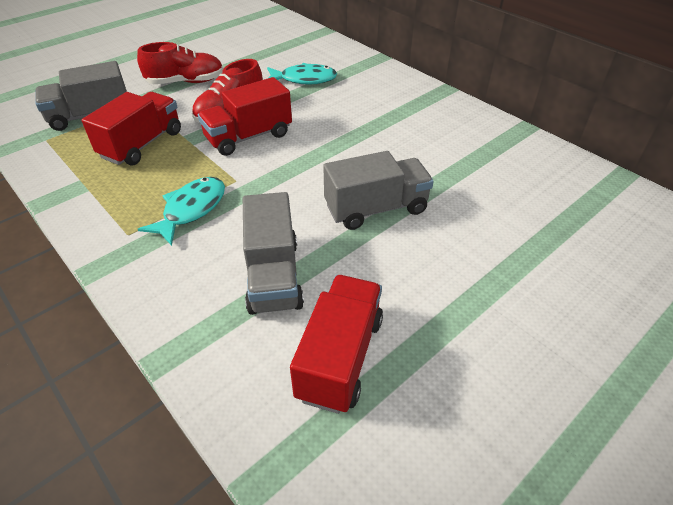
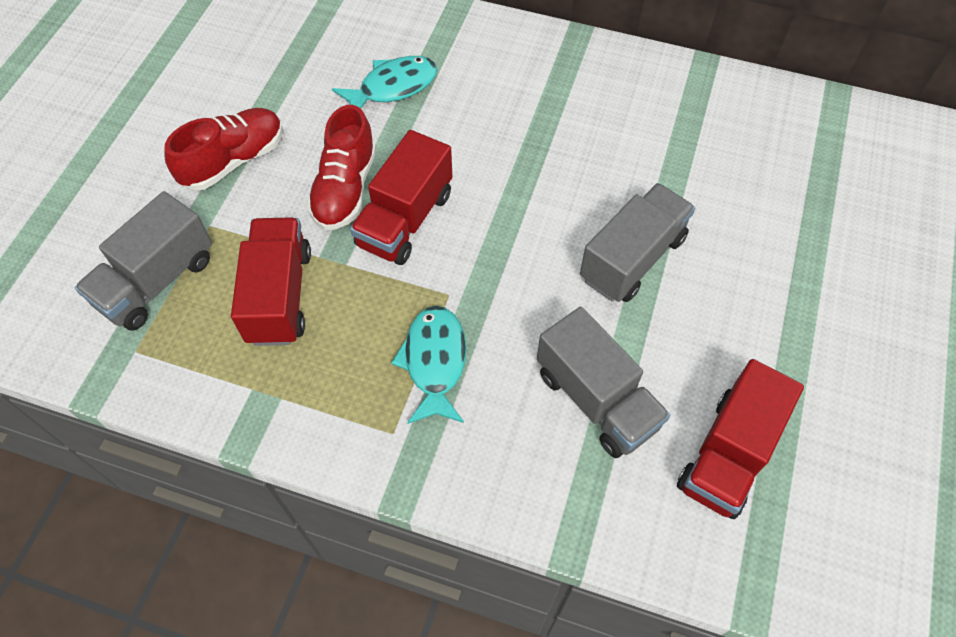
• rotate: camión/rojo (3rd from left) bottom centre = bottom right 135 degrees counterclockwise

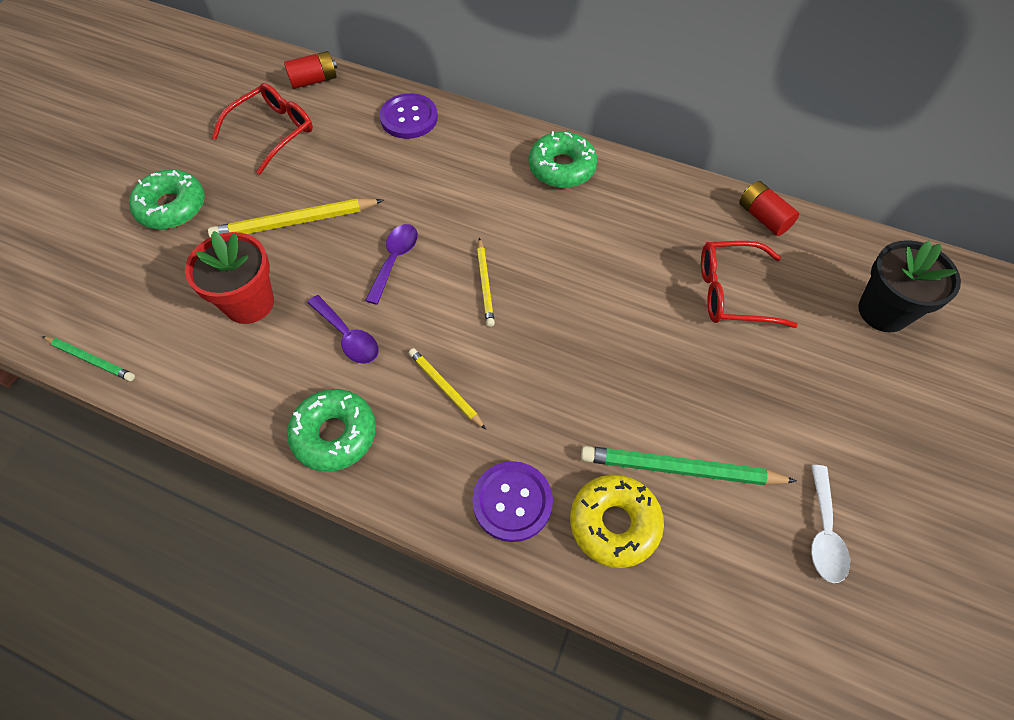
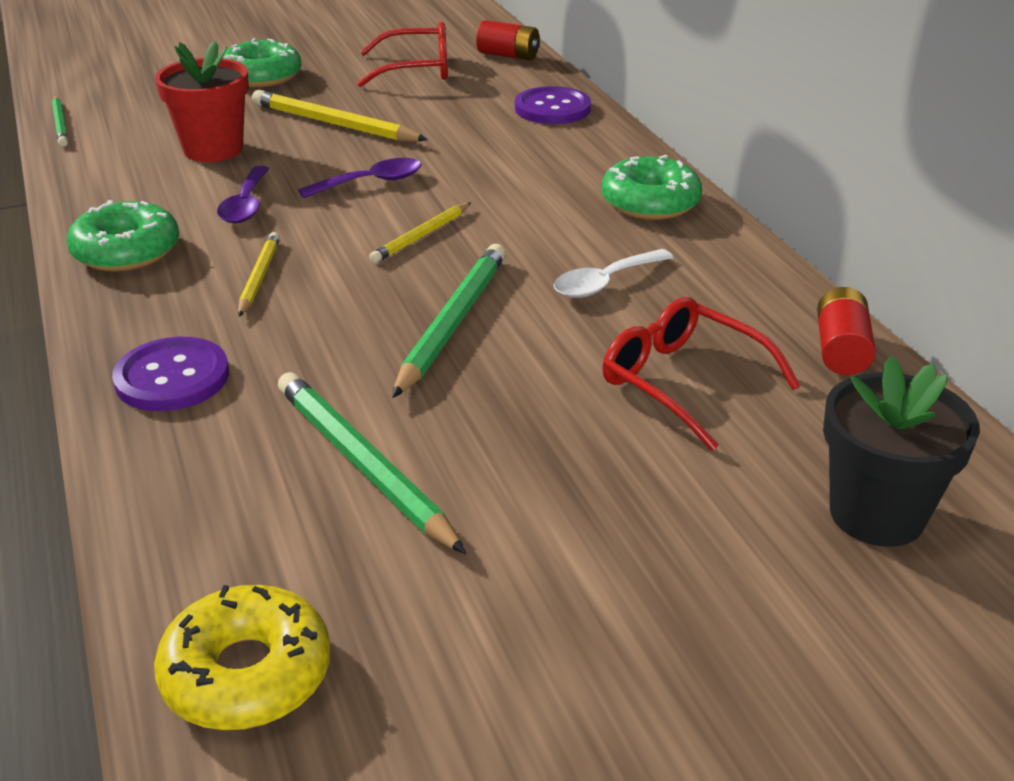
• move: rosquilla/amarillo bottom centre to bottom left
• move: cuchara/blanco bottom right to centre
• insert: lápiz/verde (3rd from left) centre

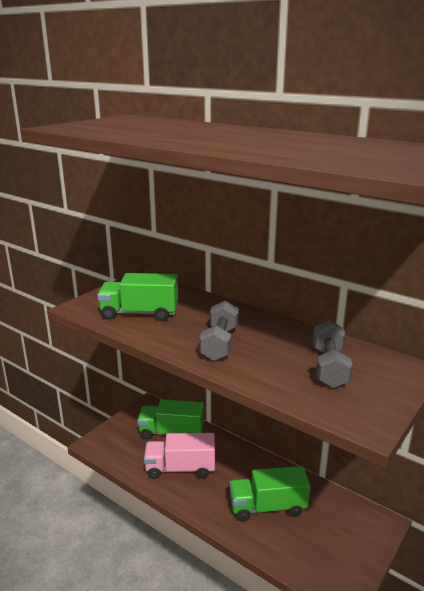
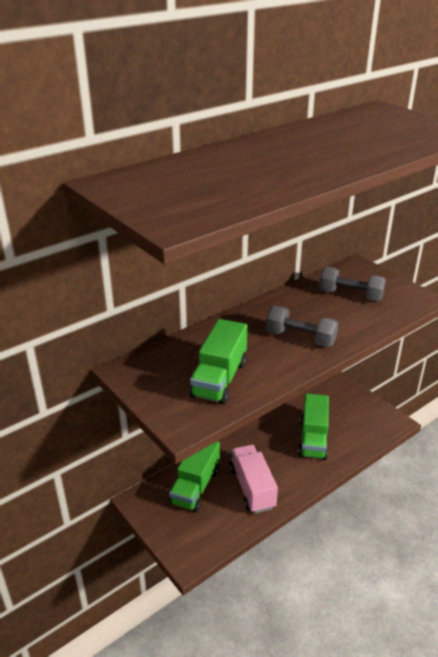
• rotate: camión/rosa bottom centre = bottom centre 150 degrees clockwise

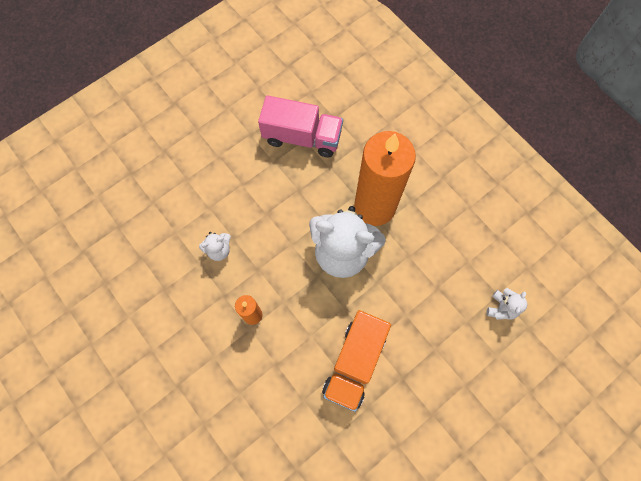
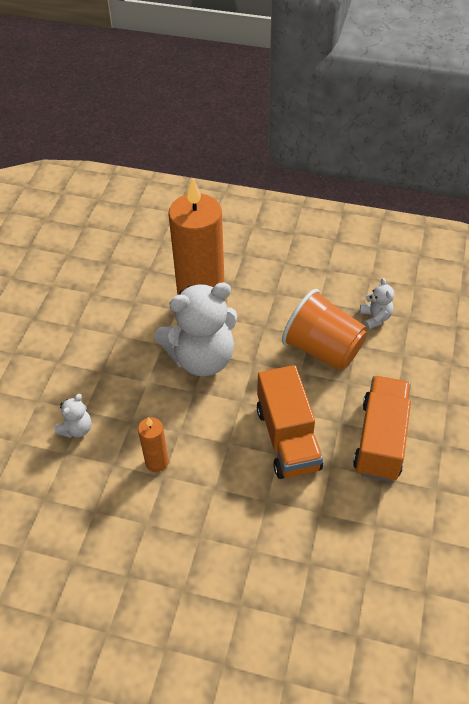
• delete: camión/rosa top centre
• insert: vaso/naranja middle right
• insert: camión/naranja (2nd from left) middle right

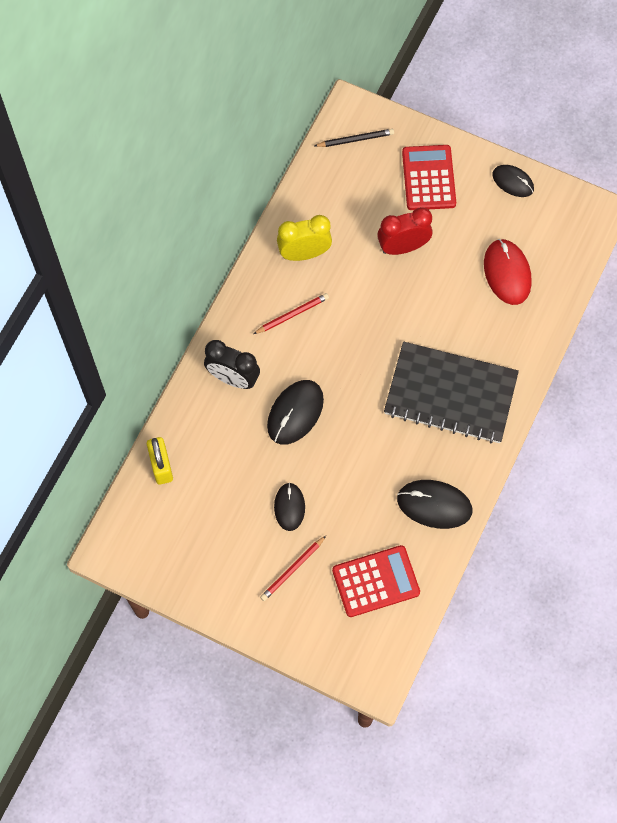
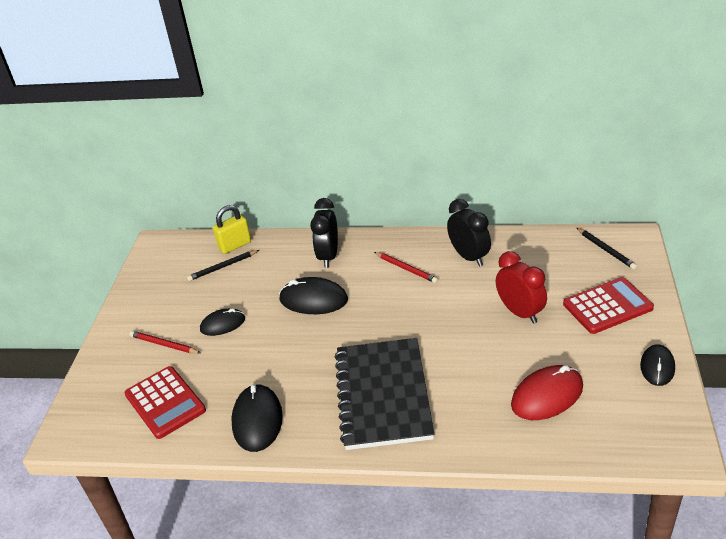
• recolor: despertador/amarillo top centre to despertador/negro (2nd from left) centre
• insert: lápiz/negro (1st from left) middle left

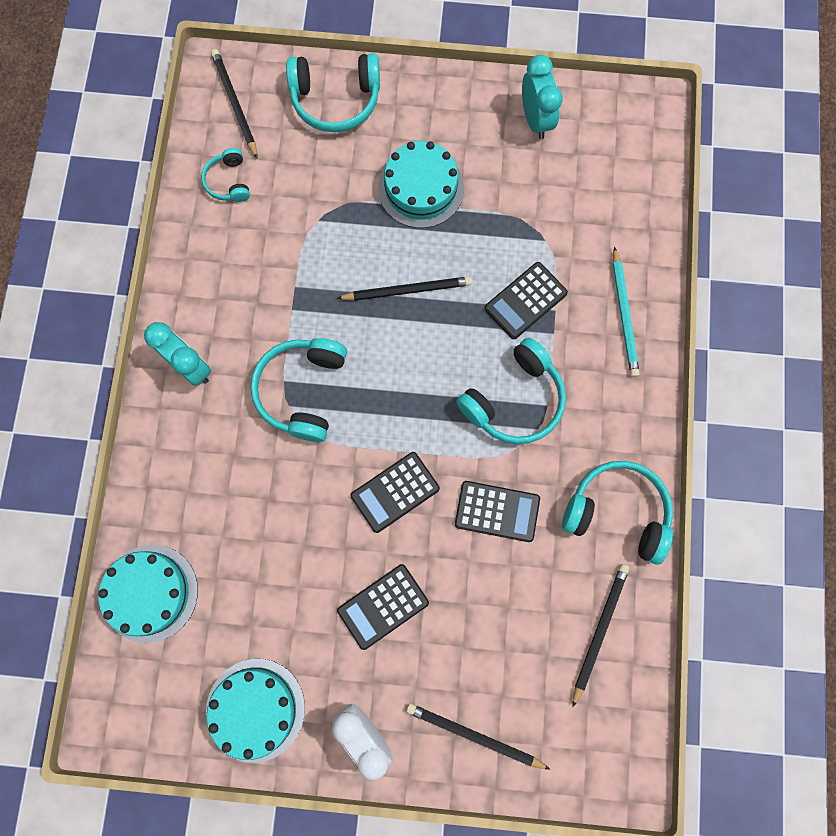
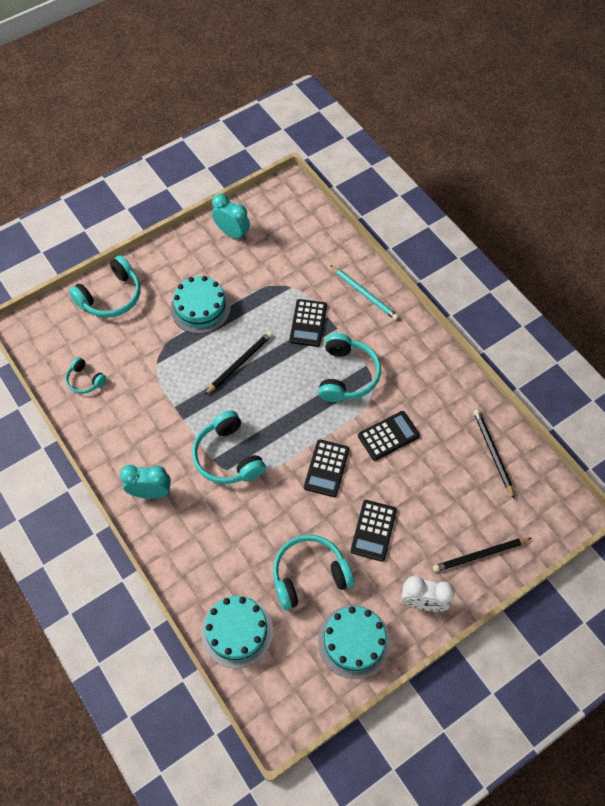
• delete: lápiz/negro (1st from left) top left
• move: auriculares/turquesa (5th from left in the first image) middle right to auriculares/turquesa (4th from left) bottom centre

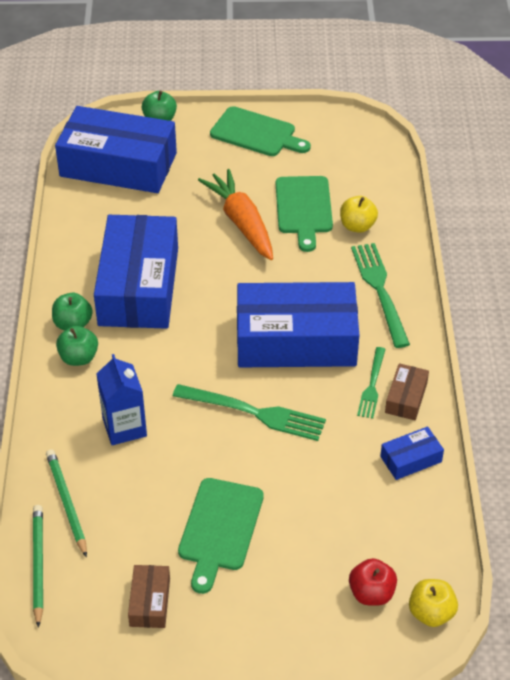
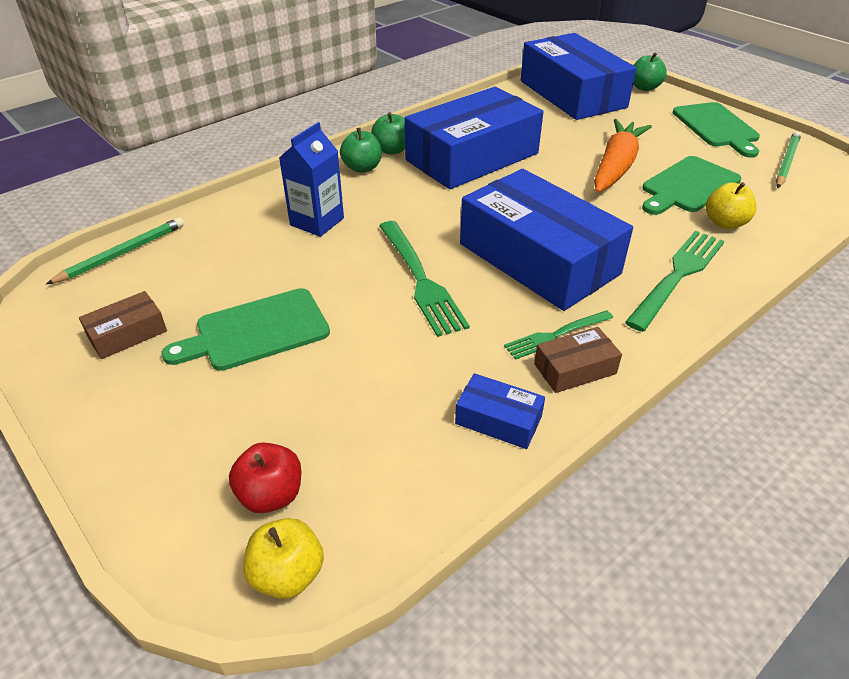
• move: lápiz/verde (2nd from left) bottom left to top right

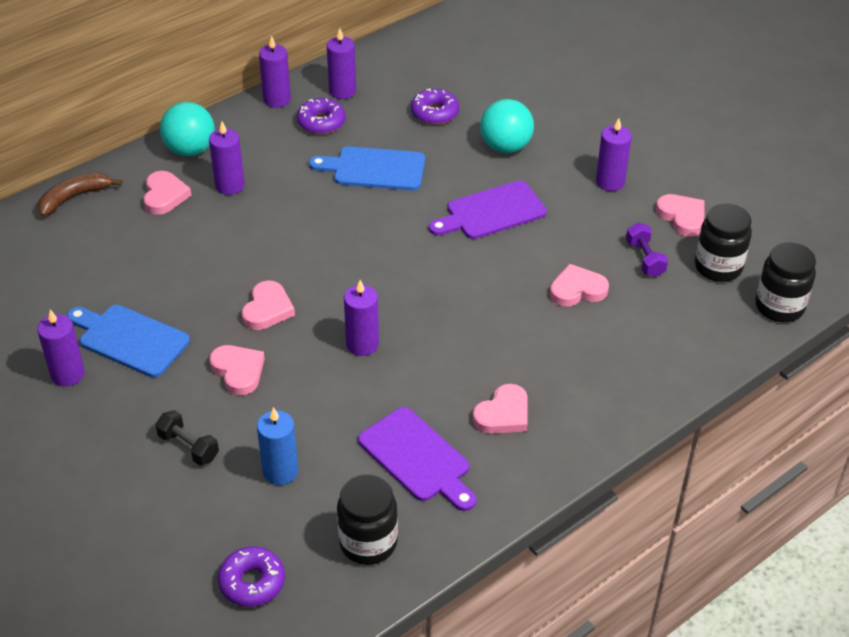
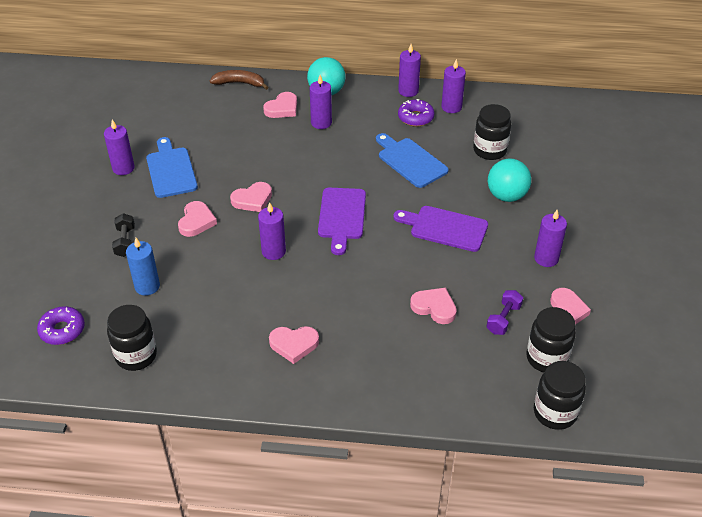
• move: tabla de cortar/morado (1st from left) bottom centre to centre
• replace: rosquilla/morado (3rd from left) top centre to tarro/negro (2nd from left) top right

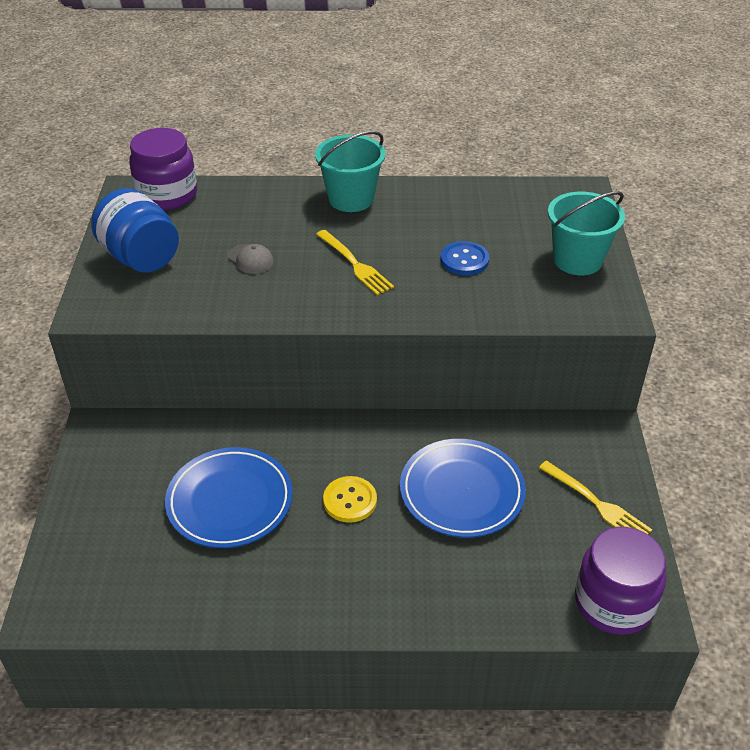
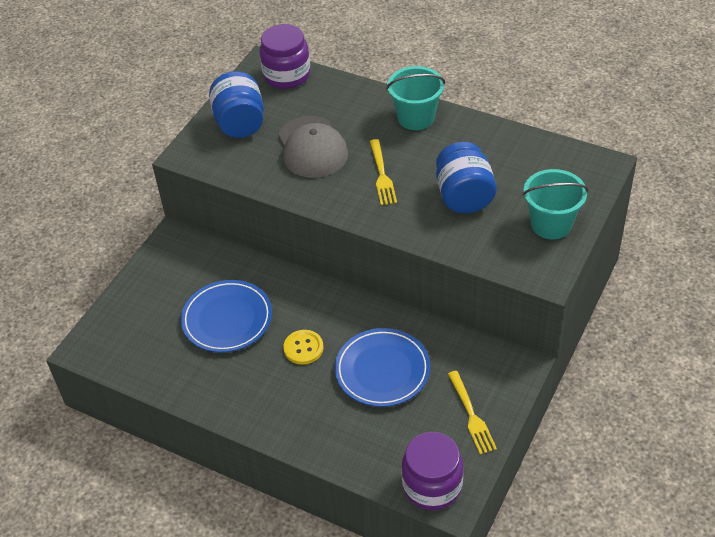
• resize: gorra/gris centre = top centre x2.24
• replace: botón/azul centre to tarro/azul (2nd from left) top centre

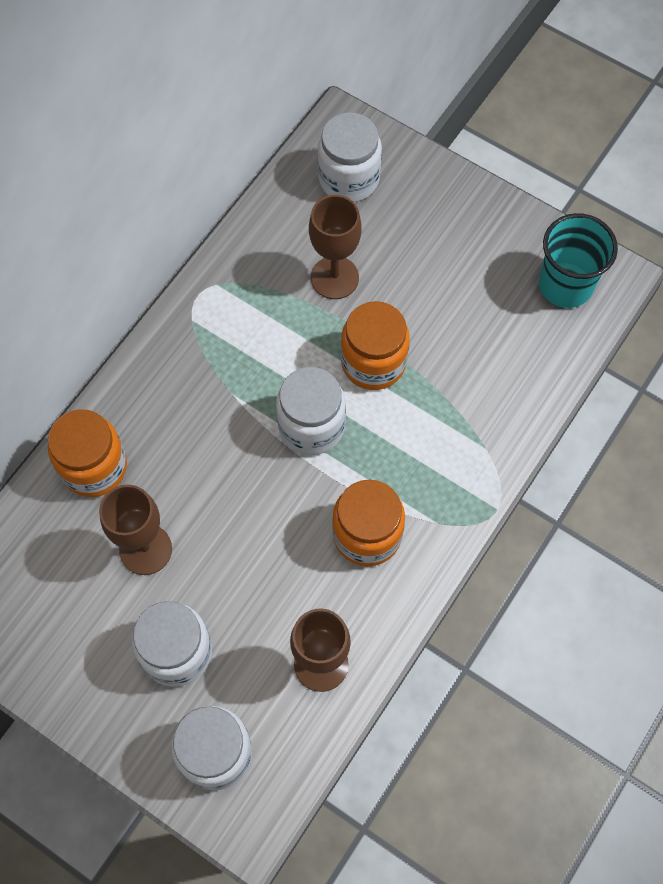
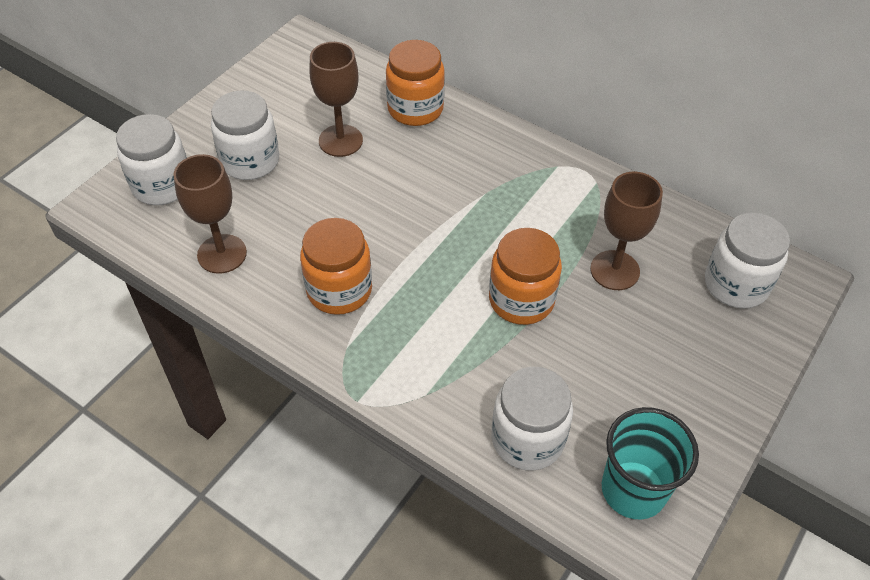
• move: tarro/blanco (3rd from left) centre to bottom centre

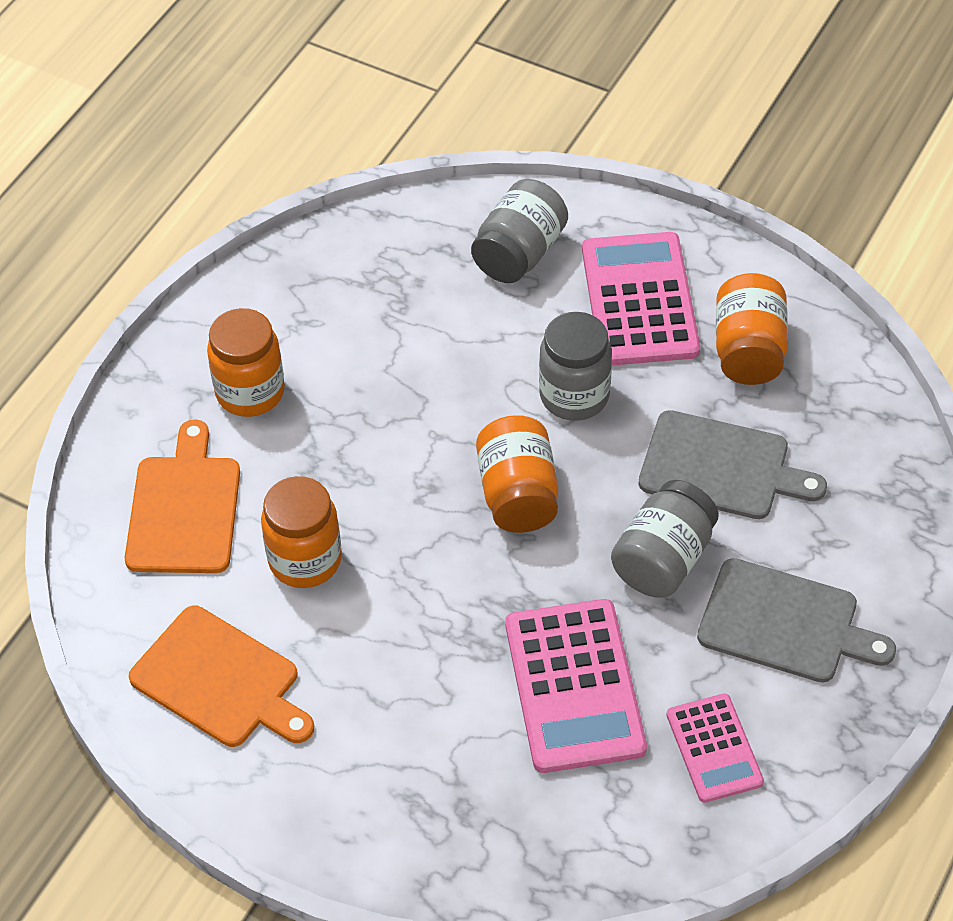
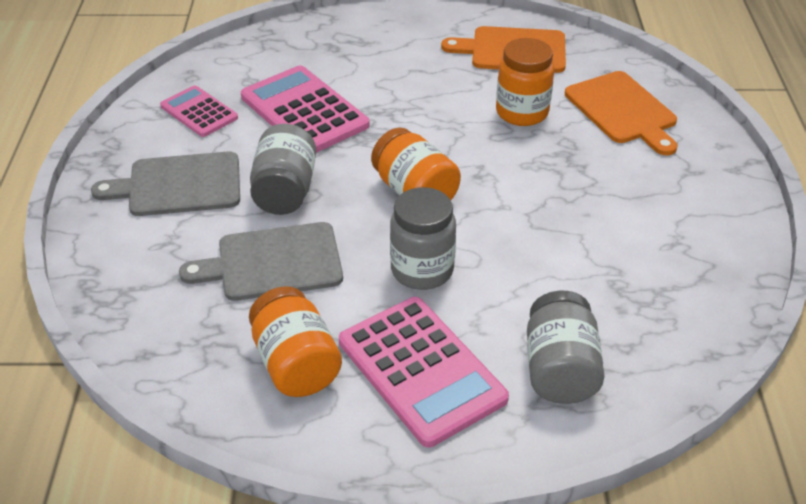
• delete: tarro/naranja (1st from left) middle left

